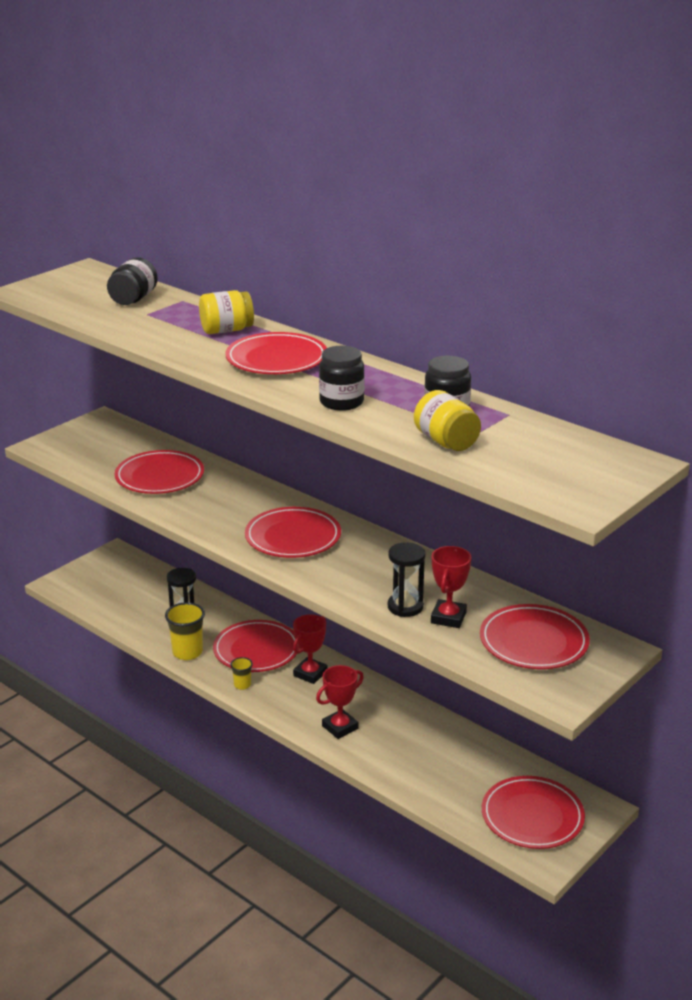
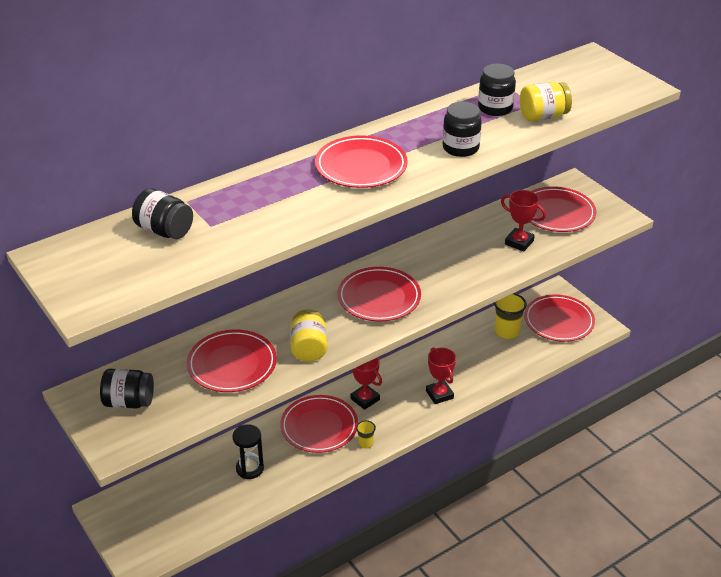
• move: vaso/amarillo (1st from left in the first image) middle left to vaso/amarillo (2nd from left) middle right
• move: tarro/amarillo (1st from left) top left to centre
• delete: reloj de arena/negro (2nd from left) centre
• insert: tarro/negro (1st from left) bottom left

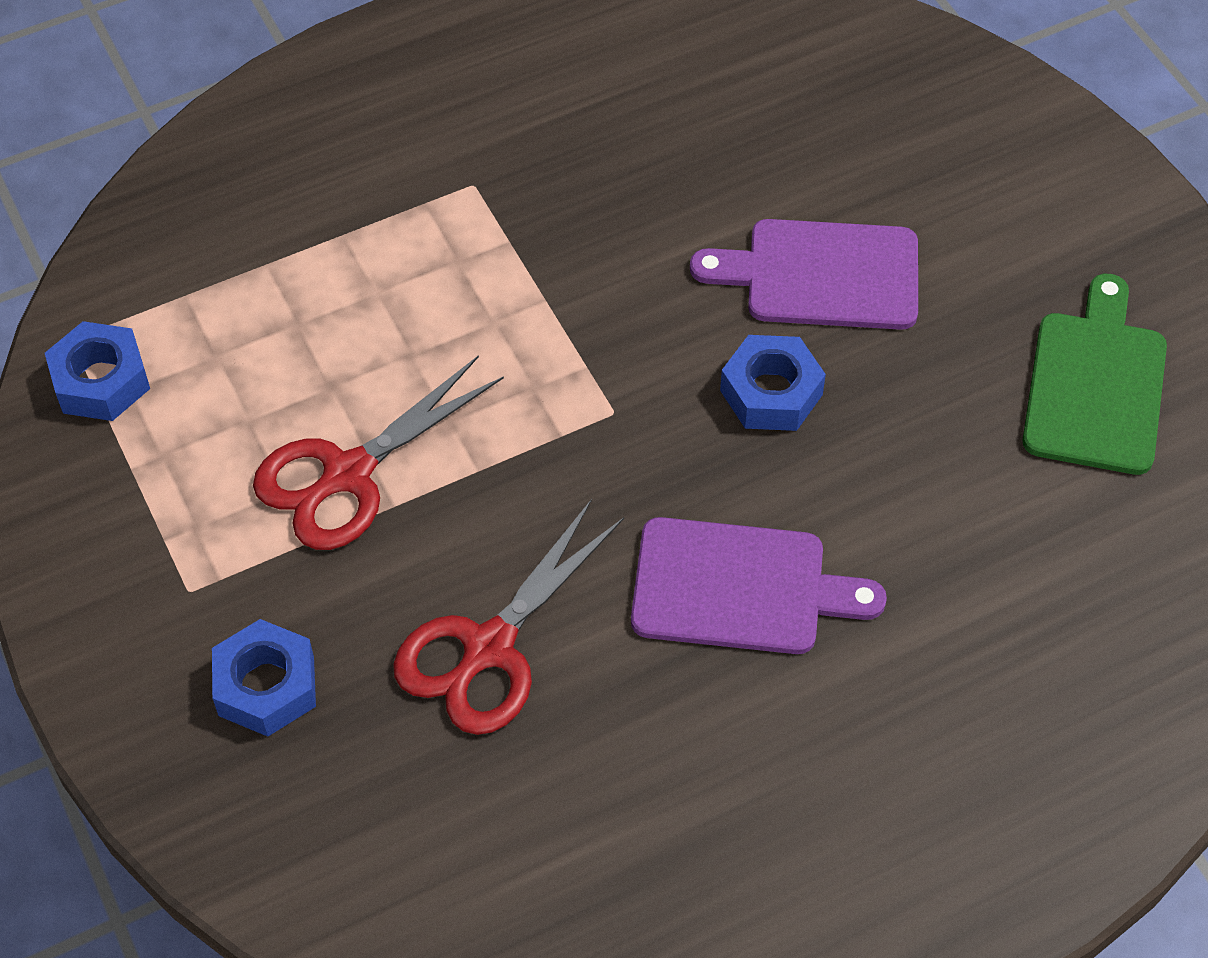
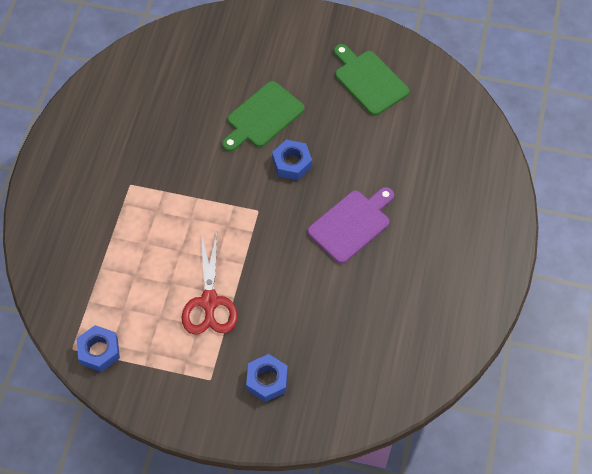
• delete: tijeras/rojo (2nd from left) centre
• recolor: tabla de cortar/morado (2nd from left) top centre to tabla de cortar/verde (1st from left) top centre

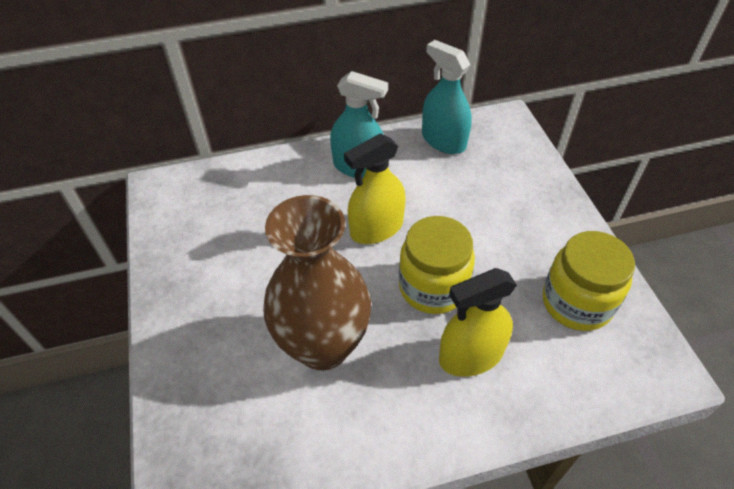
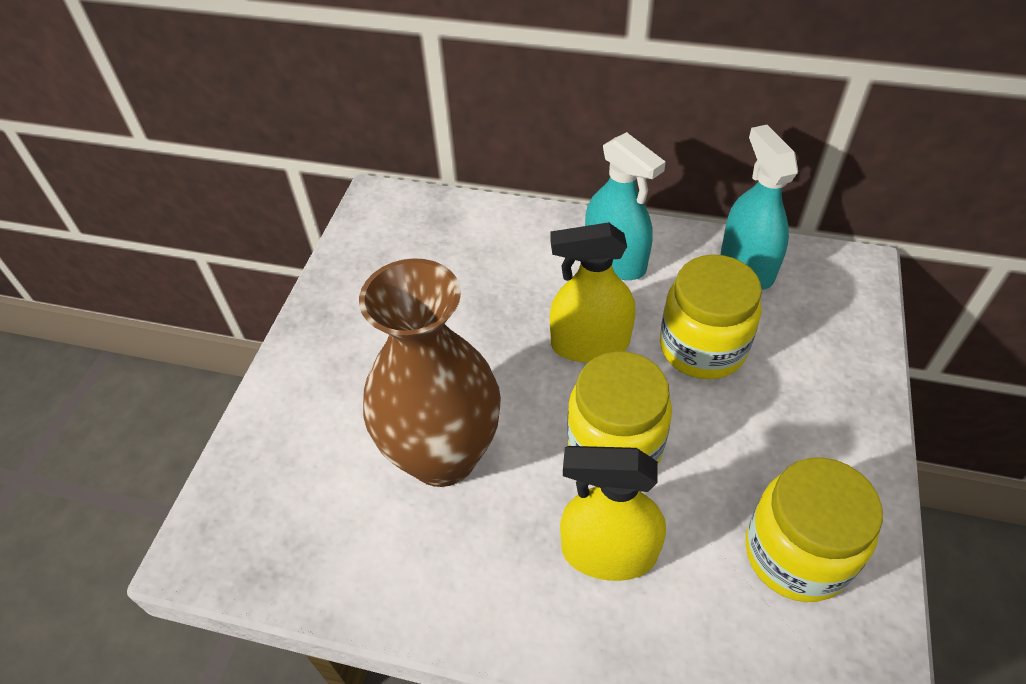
• insert: tarro/amarillo (2nd from left) middle right

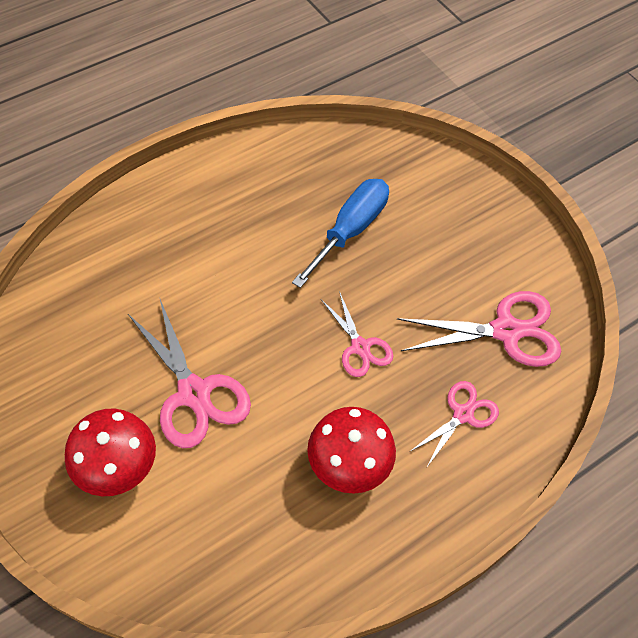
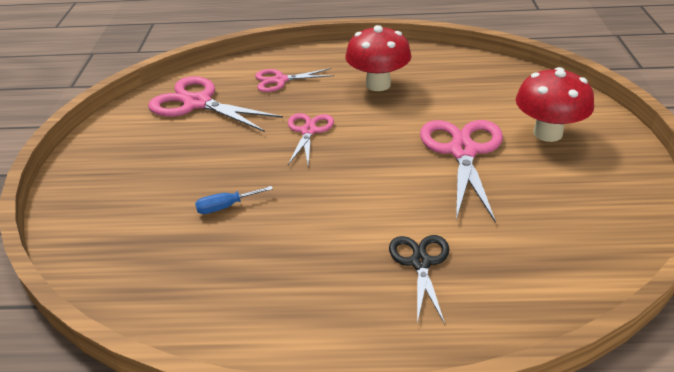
• resize: destornillador/azul centre = centre x0.46
• insert: tijeras/negro bottom centre

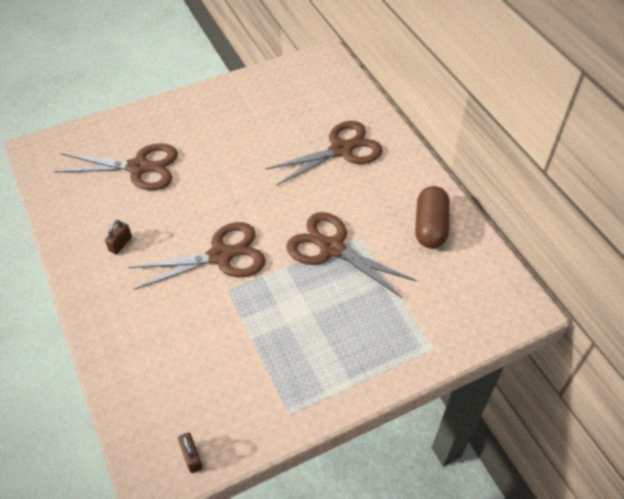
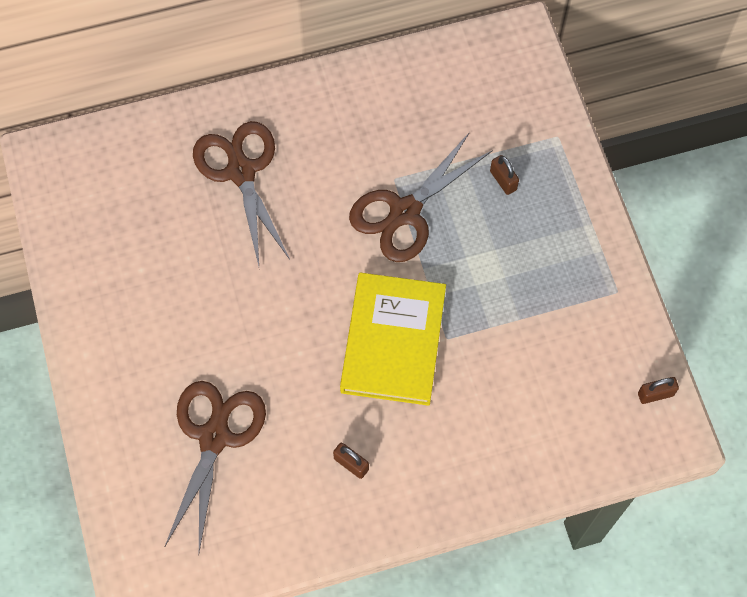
• replace: tijeras/marrón (2nd from left) middle left to libro/amarillo centre
• delete: cápsula/marrón middle right
• insert: candado/marrón (2nd from left) top right

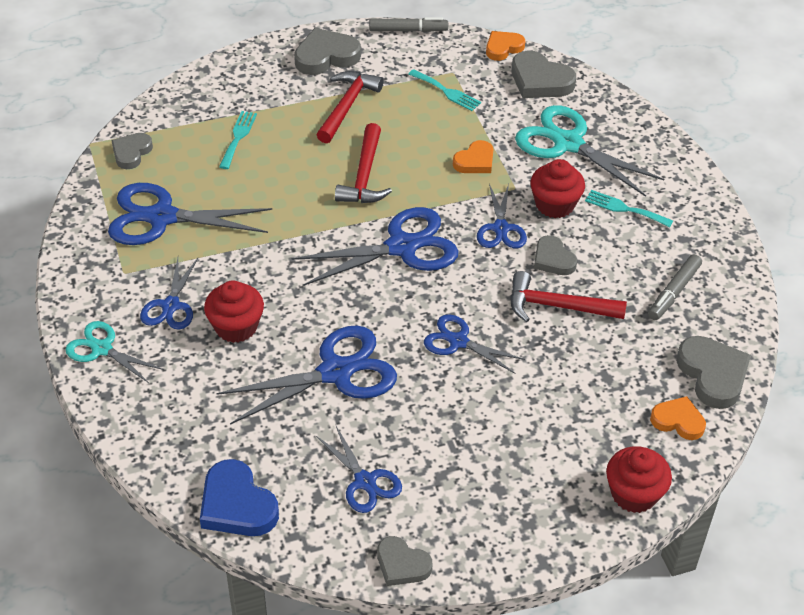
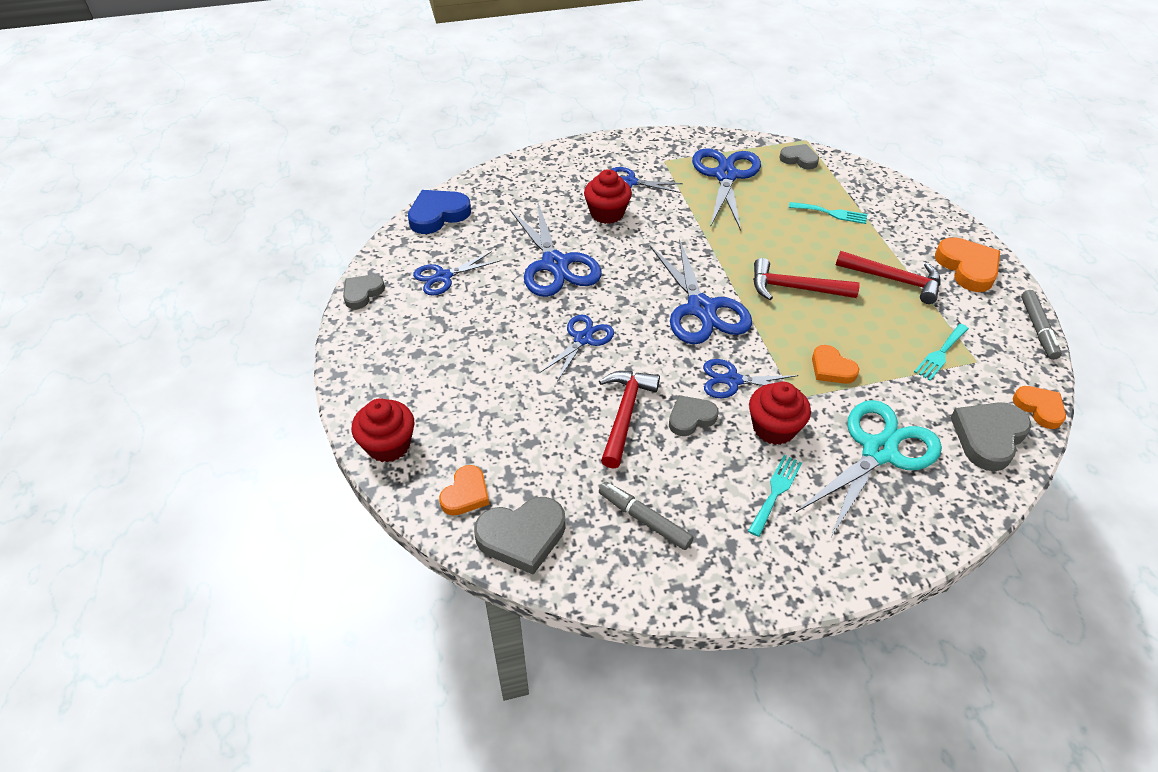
• delete: tijeras/turquesa (1st from left) middle left
• recolor: corazón/gris (2nd from left) top centre to corazón/naranja (3rd from left) middle right

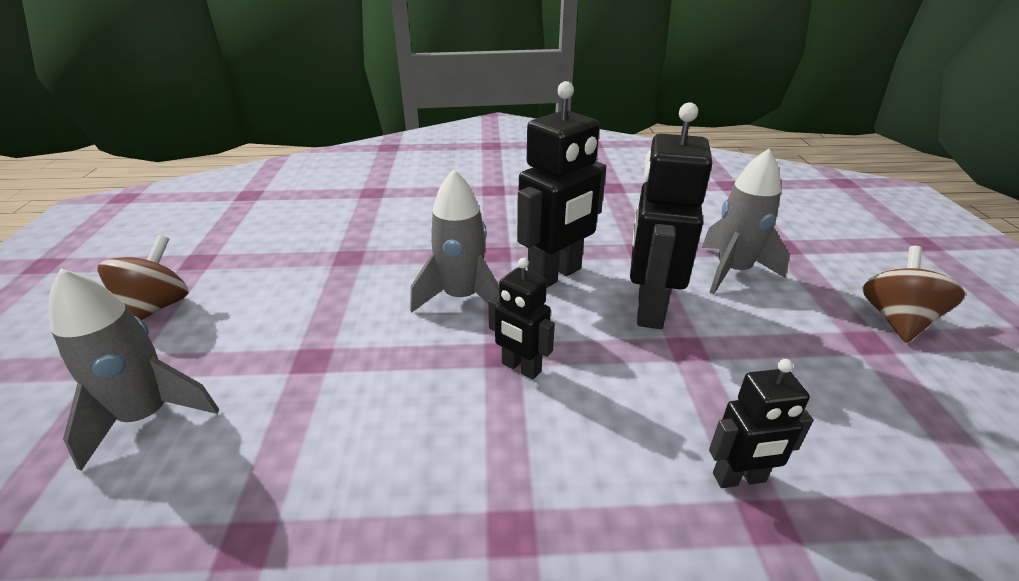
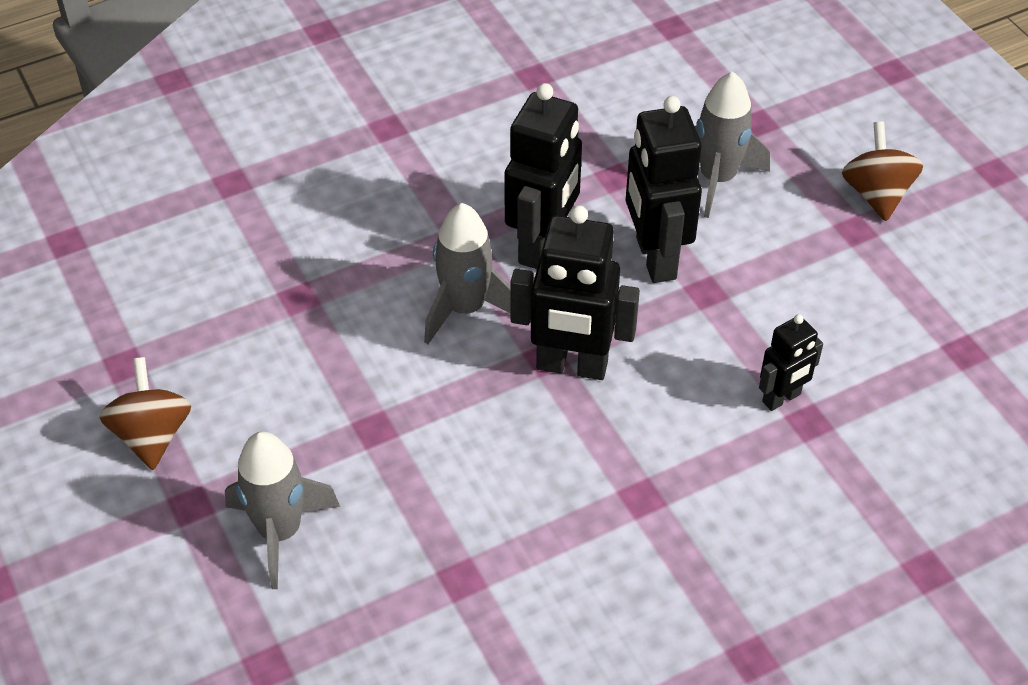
• resize: robot/negro (1st from left in the first image) centre = centre x1.80

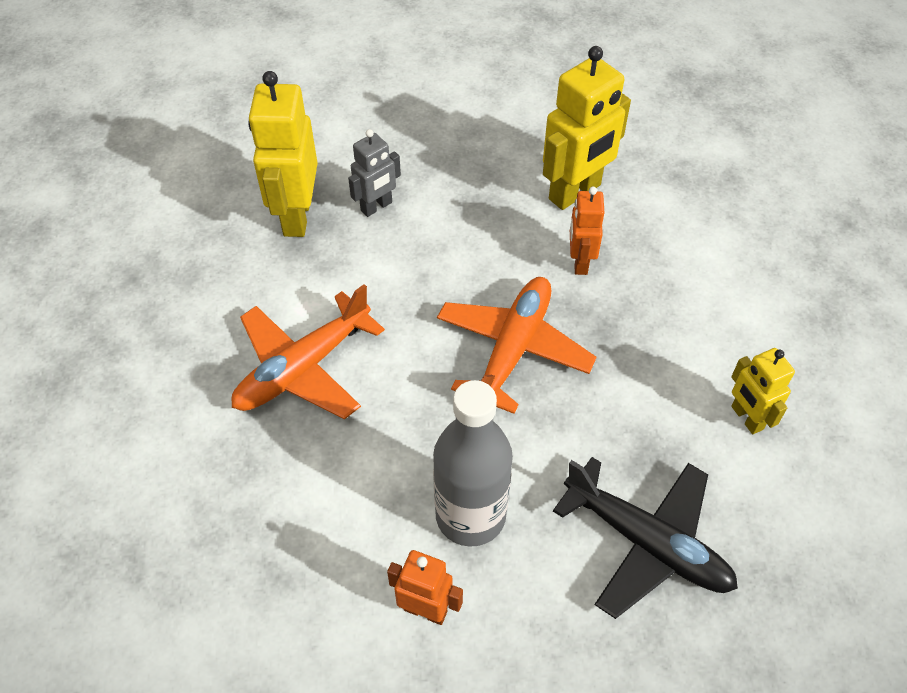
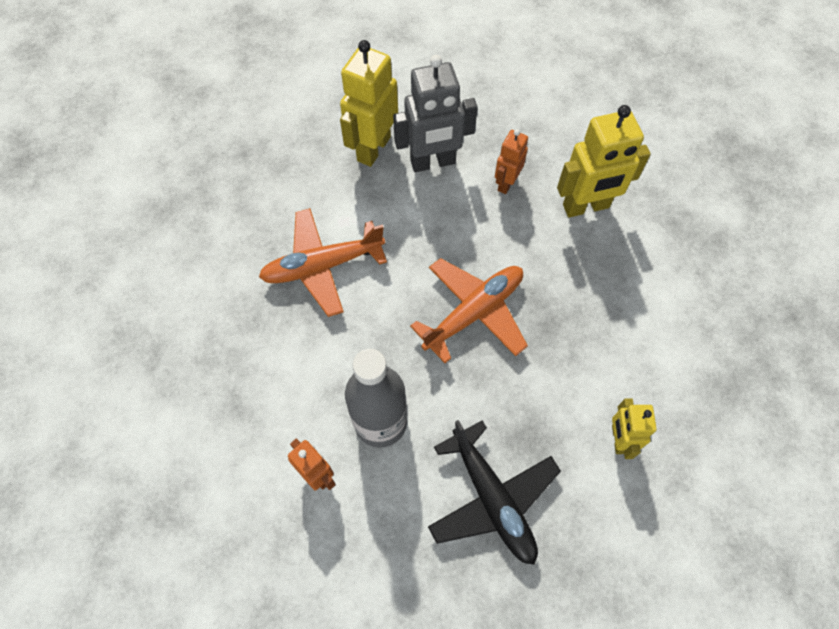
• resize: robot/gris top centre = top centre x1.75
• move: robot/naranja (2nd from left) centre to top centre

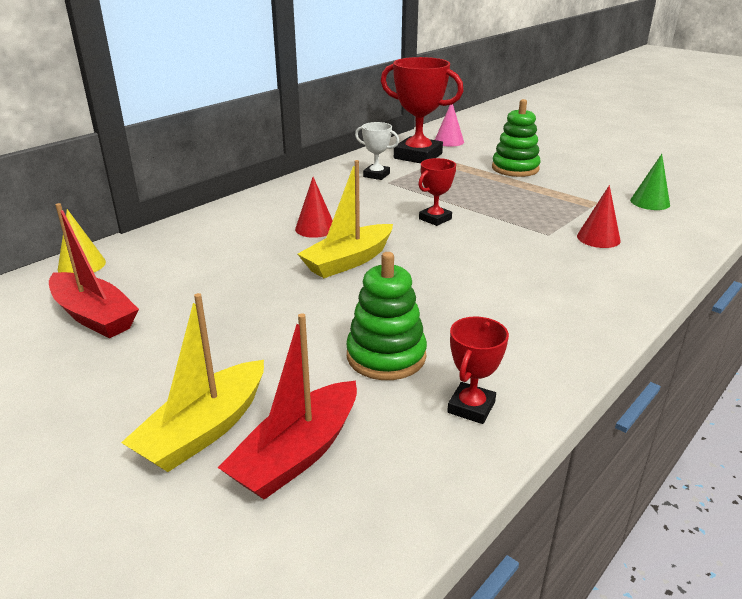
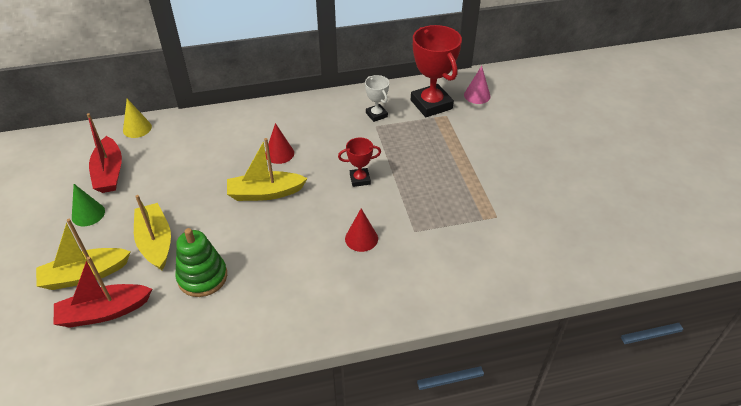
• delete: trofeo/rojo (3rd from left) centre
• delete: juguete apilable/verde (2nd from left) top right
• move: cono/rojo (2nd from left) middle right to centre
• move: cono/verde top right to middle left
• insert: barco/amarillo (2nd from left) middle left

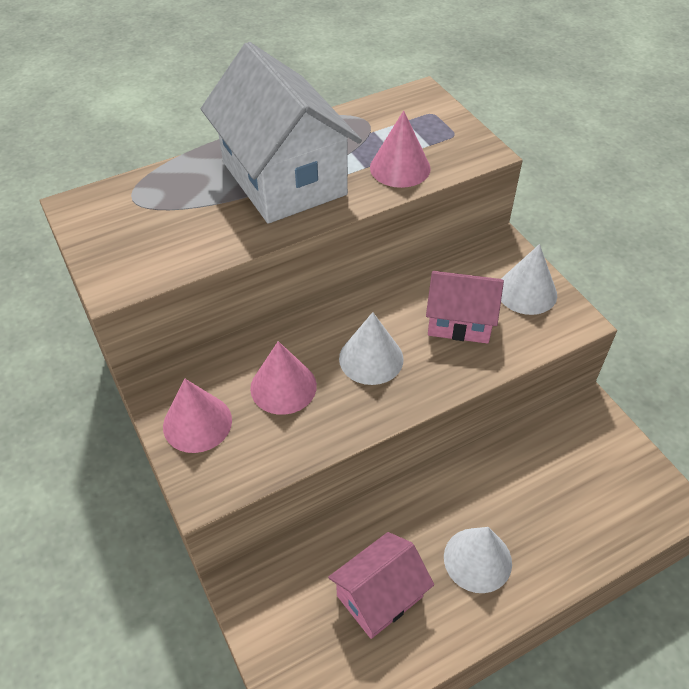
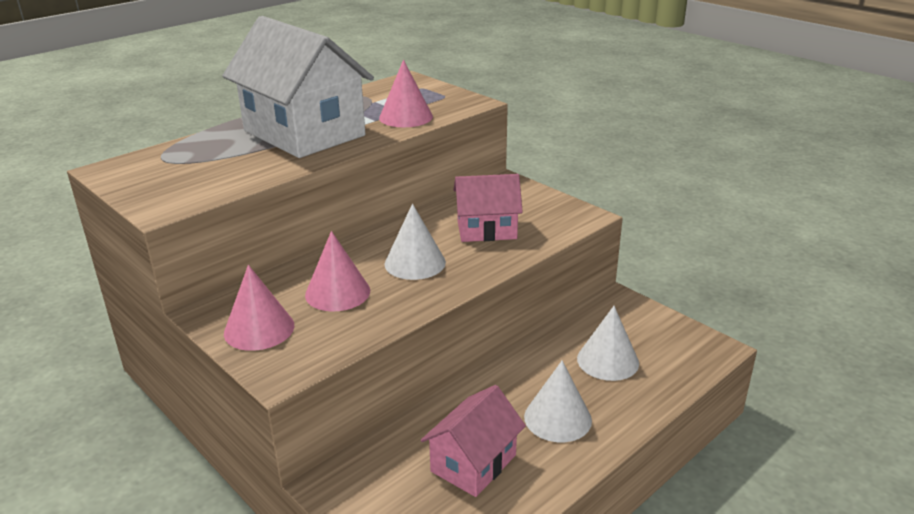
• move: cono/blanco (3rd from left) middle right to bottom centre

